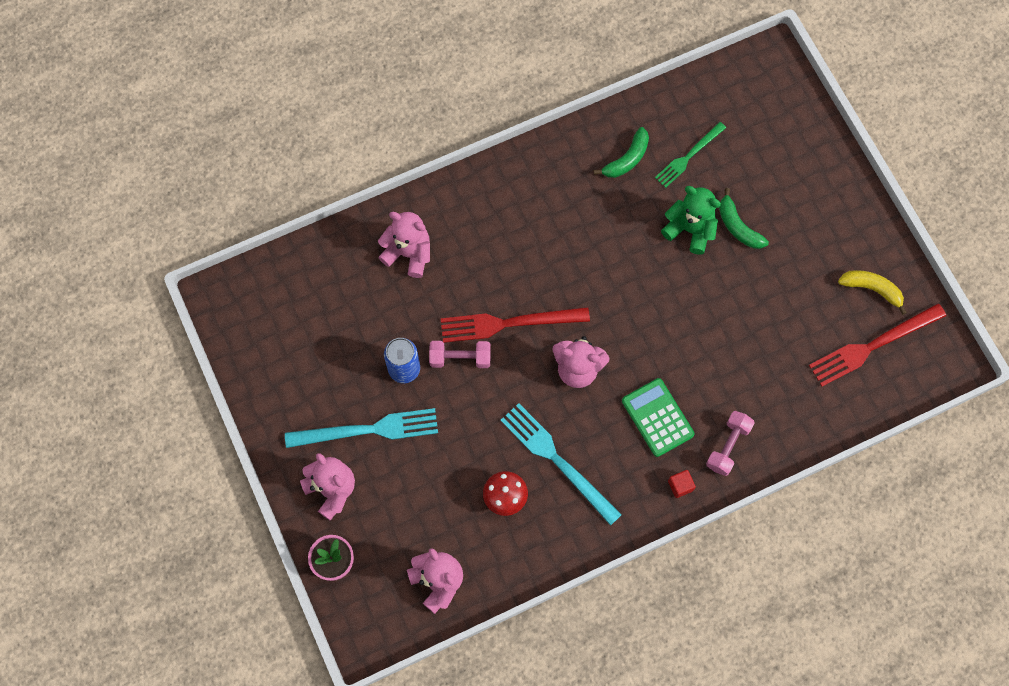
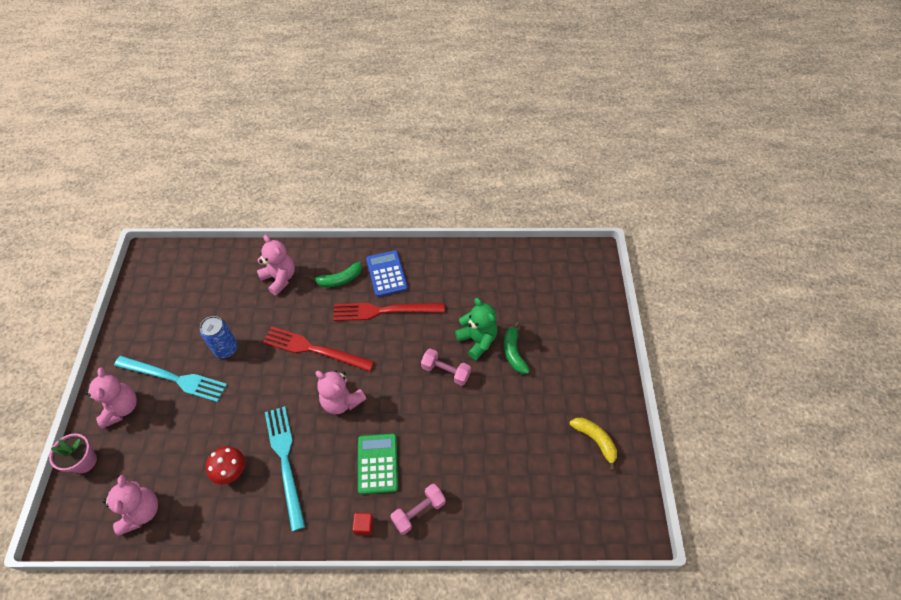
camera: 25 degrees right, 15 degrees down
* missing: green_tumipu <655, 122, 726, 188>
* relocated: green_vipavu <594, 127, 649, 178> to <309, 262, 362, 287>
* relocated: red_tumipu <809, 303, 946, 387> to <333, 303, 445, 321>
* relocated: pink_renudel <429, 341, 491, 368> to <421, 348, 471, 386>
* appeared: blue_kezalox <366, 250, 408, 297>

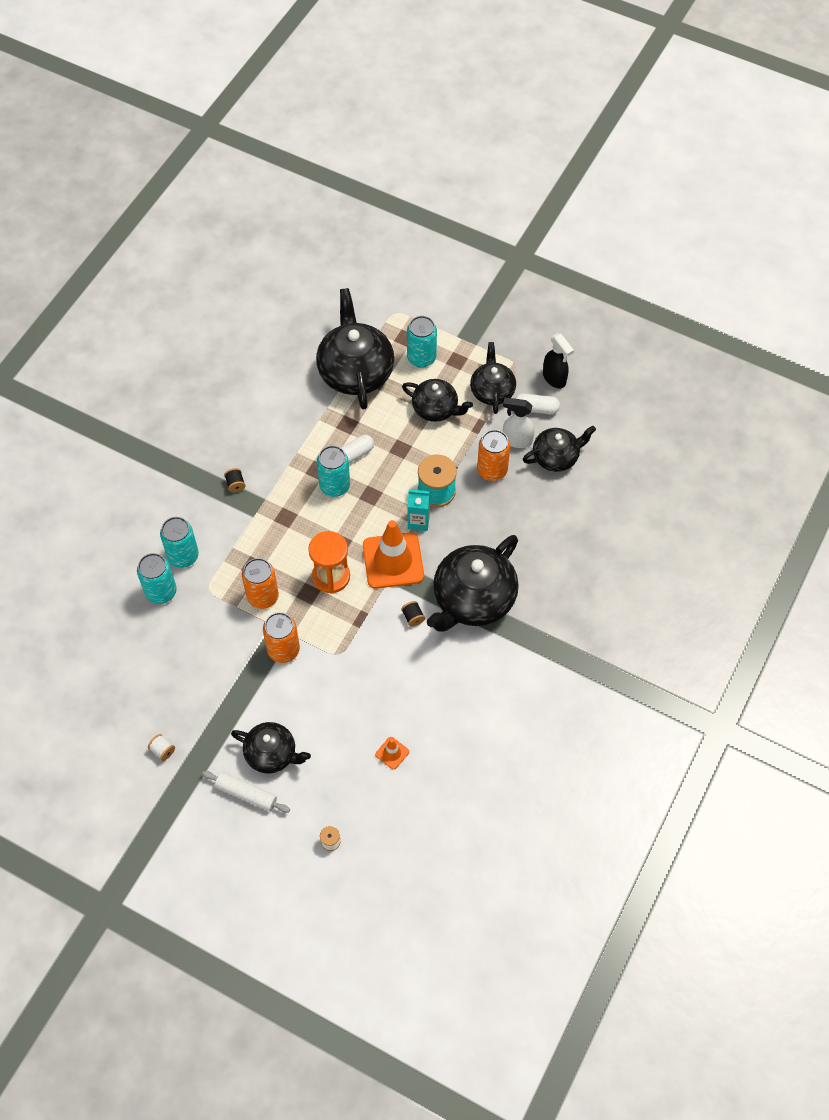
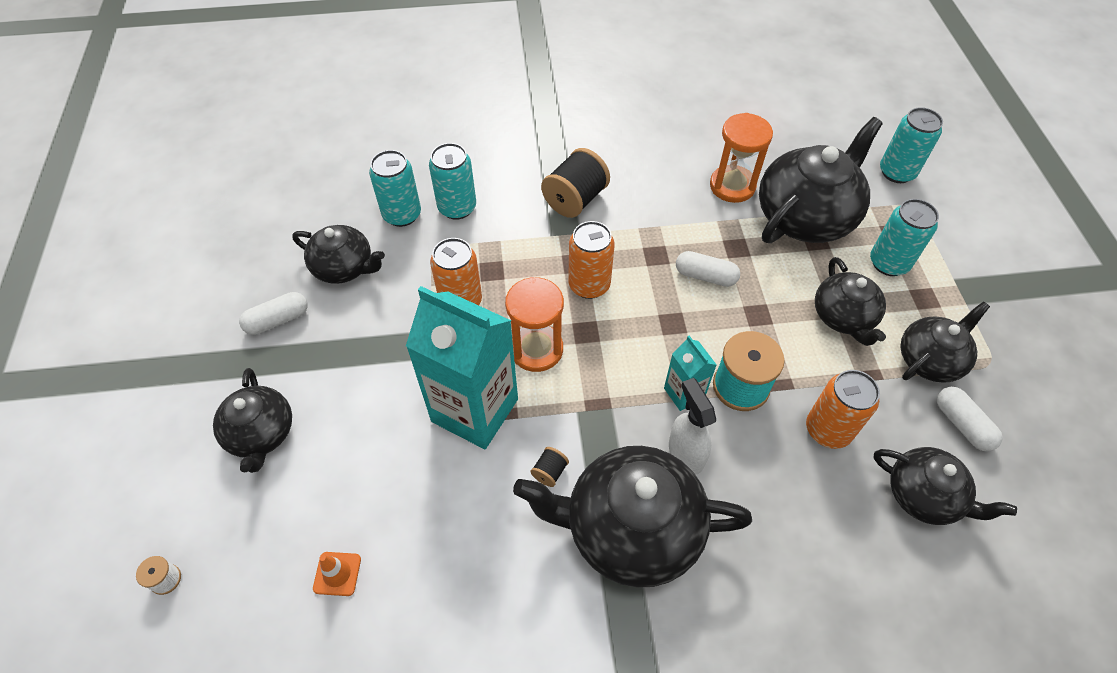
camera: 55 degrees right, 5 degrees down
* missing: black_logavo <543, 333, 574, 389>
* relocated: white_logavo <503, 397, 534, 448> to <669, 378, 716, 475>
* relocated: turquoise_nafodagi <317, 446, 350, 497> to <880, 107, 943, 183>
* size: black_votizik <224, 468, 245, 493> = <541, 148, 610, 218> x2.20
* missing: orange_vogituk <363, 520, 424, 589>
* relocated: orange_nafodagi <263, 612, 300, 663> to <568, 221, 615, 299>
* missing: white_votizik <148, 734, 175, 761>
* missing: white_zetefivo <202, 771, 290, 813>
* appeared: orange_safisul <710, 113, 773, 203>
* appeared: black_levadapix <292, 225, 385, 284>
* appeared: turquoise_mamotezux <406, 286, 518, 449>
* appeared: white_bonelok <239, 292, 308, 335>

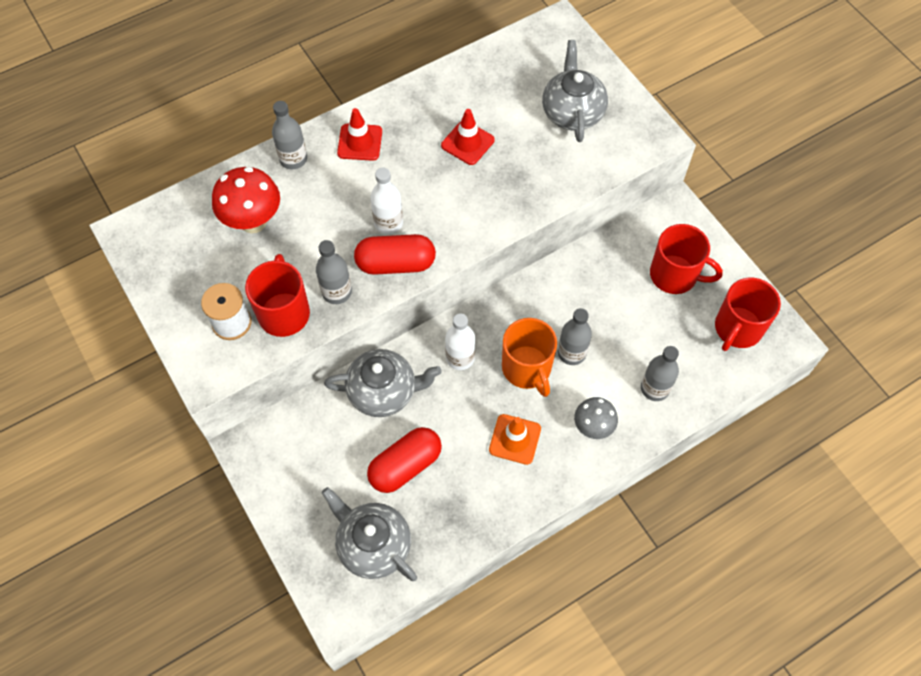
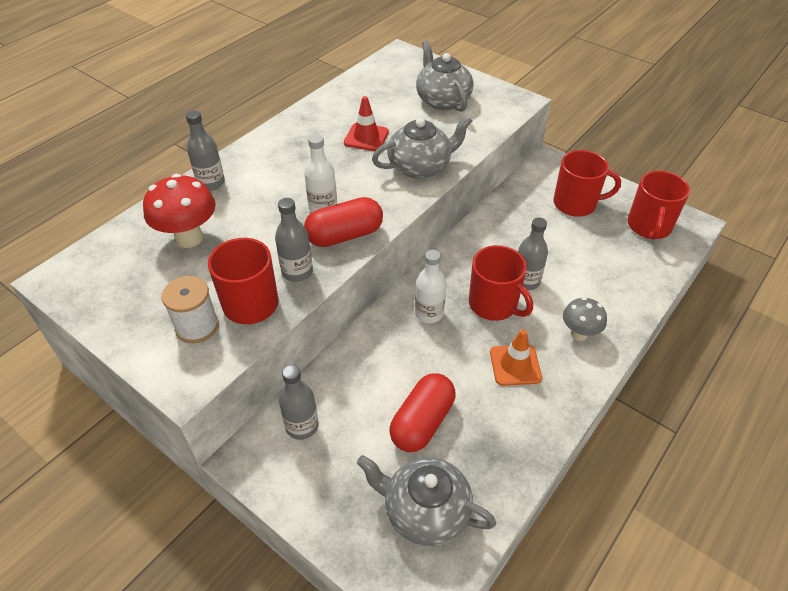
camera: 20 degrees left, 15 degrees down
* missing: red_vogituk <337, 108, 382, 161>
* colour: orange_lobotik <502, 318, 557, 397> to red_lobotik <469, 245, 533, 321>
* relocated: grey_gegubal <641, 346, 679, 401> to <279, 365, 319, 440>
* relocated: grey_levadapix <324, 349, 442, 417> to <372, 116, 472, 179>

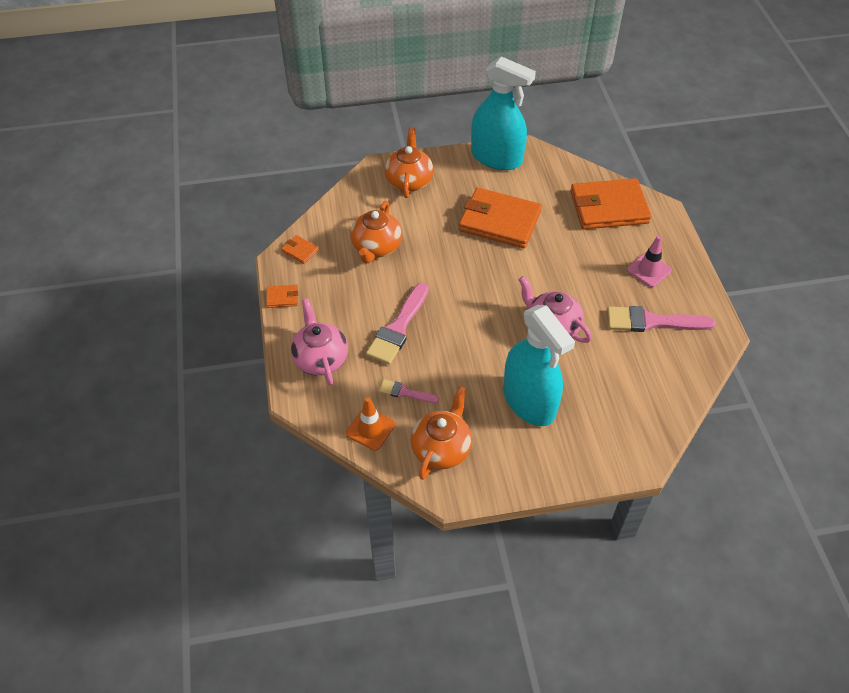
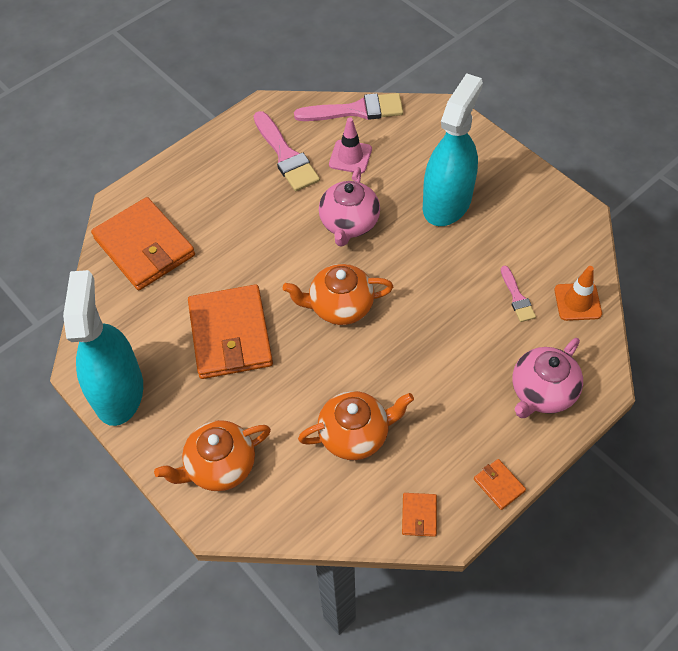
camera: 120 degrees left, 5 degrees up
* relocated: pink_vogituk <627, 236, 672, 287> to <329, 117, 372, 174>
* relocated: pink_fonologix <366, 283, 429, 365> to <294, 93, 403, 121>
* relocated: orange_levadapix <411, 386, 472, 480> to <283, 264, 393, 325>

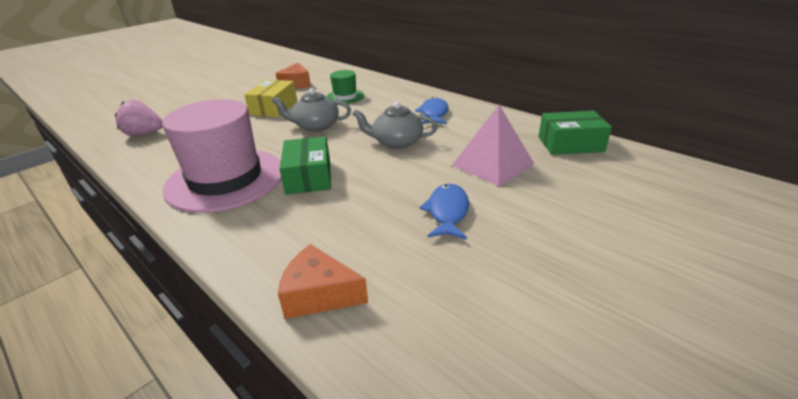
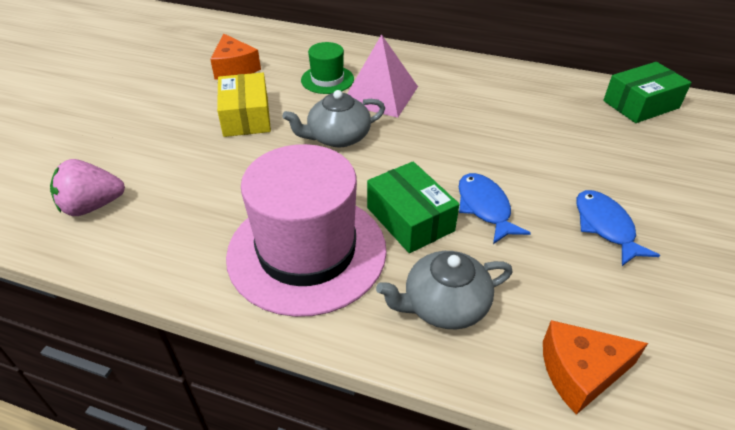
camera: 25 degrees left, 10 degrees up
* relocated: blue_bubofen <415, 97, 449, 124> to <459, 173, 531, 244>
* relocated: grey_levadapix <353, 102, 438, 149> to <376, 251, 513, 329>
* relocated: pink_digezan <452, 105, 534, 187> to <347, 34, 418, 118>

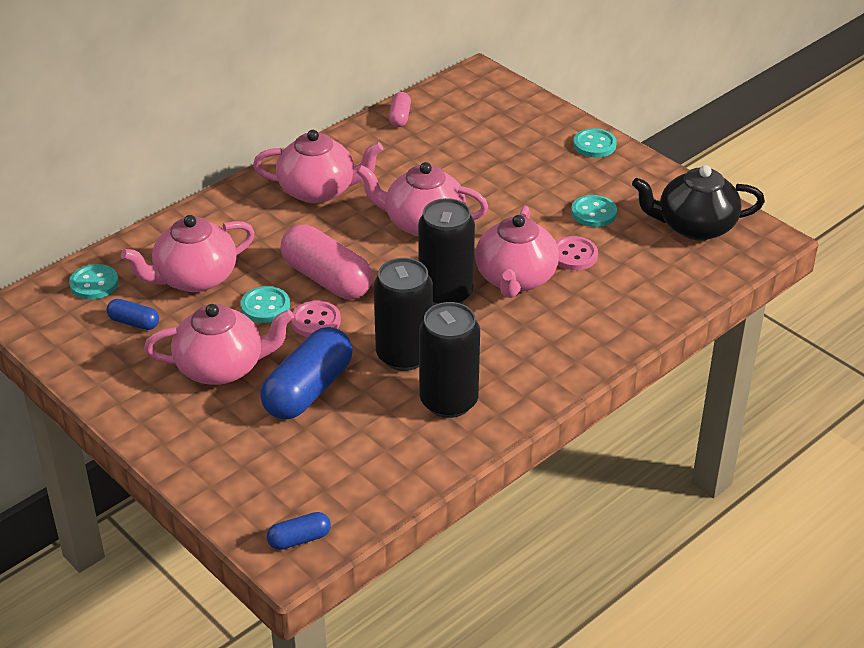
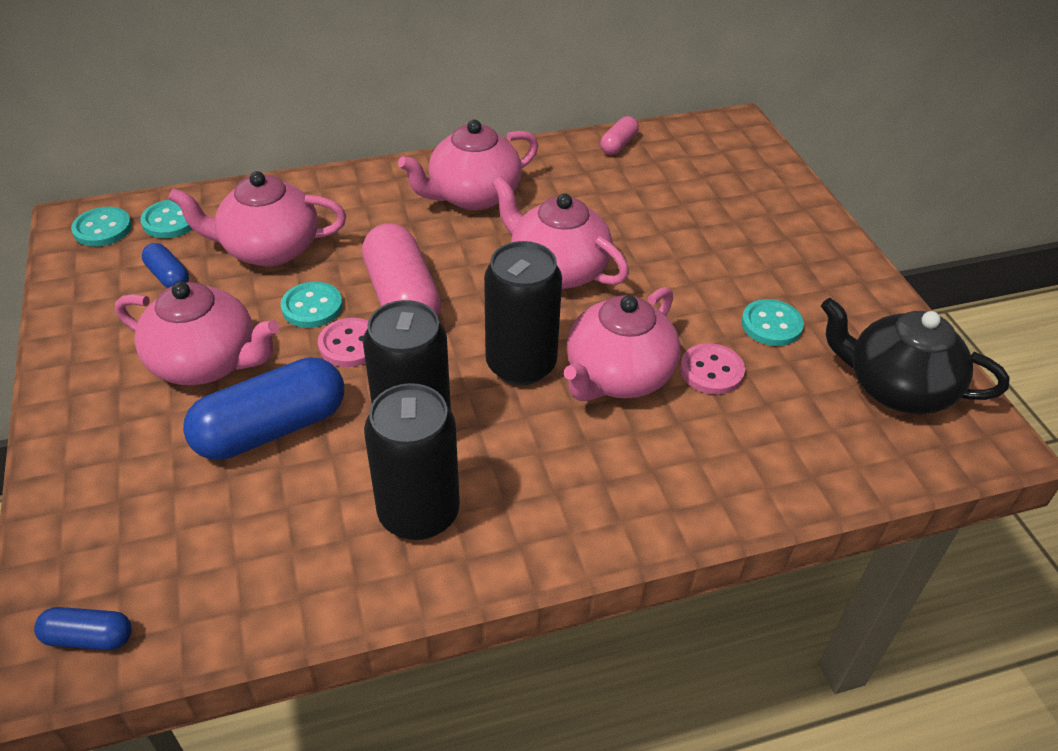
camera: 25 degrees right, 5 degrees up
* relocated: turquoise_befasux <573, 128, 617, 158> to <71, 207, 132, 246>
* spun: pink_levadapix <253, 130, 383, 203> = <398, 120, 538, 210> 120 degrees clockwise

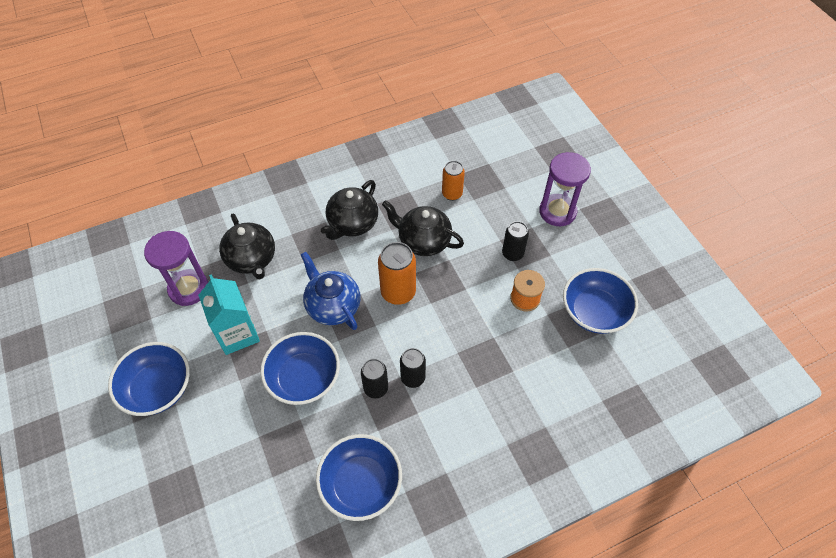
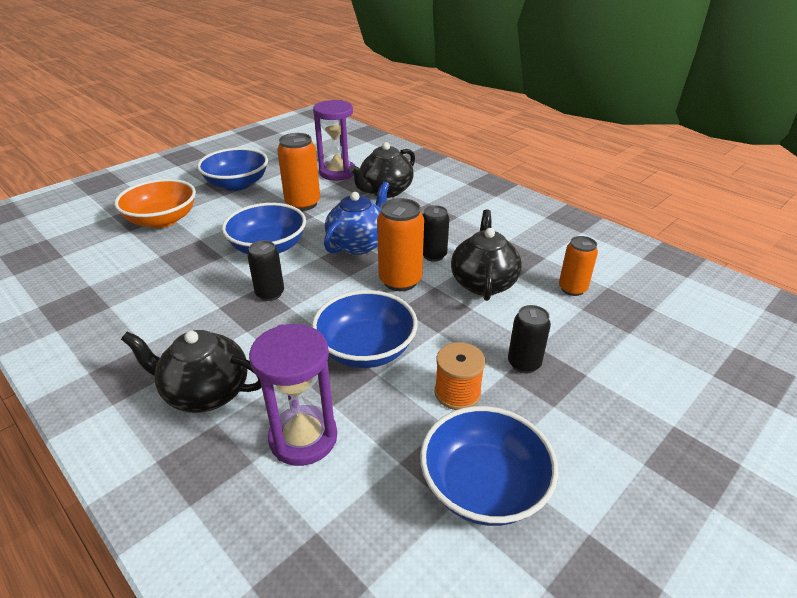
camera: 70 degrees right, 20 degrees down
* relocated: purple_safisul <539, 152, 591, 226> to <249, 324, 337, 466>
* relocated: black_levadapix <321, 180, 378, 240> to <121, 330, 262, 413>
* exchanged: turquoise_mamotezux <198, 274, 260, 355> to orange_nafodagi <277, 133, 320, 211>
* relocated: black_nafodagi <400, 348, 426, 388> to <423, 205, 449, 262>
* relocated: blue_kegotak <316, 434, 402, 521> to <312, 290, 418, 368>
* appeared: orange_kegotak <114, 179, 196, 228>

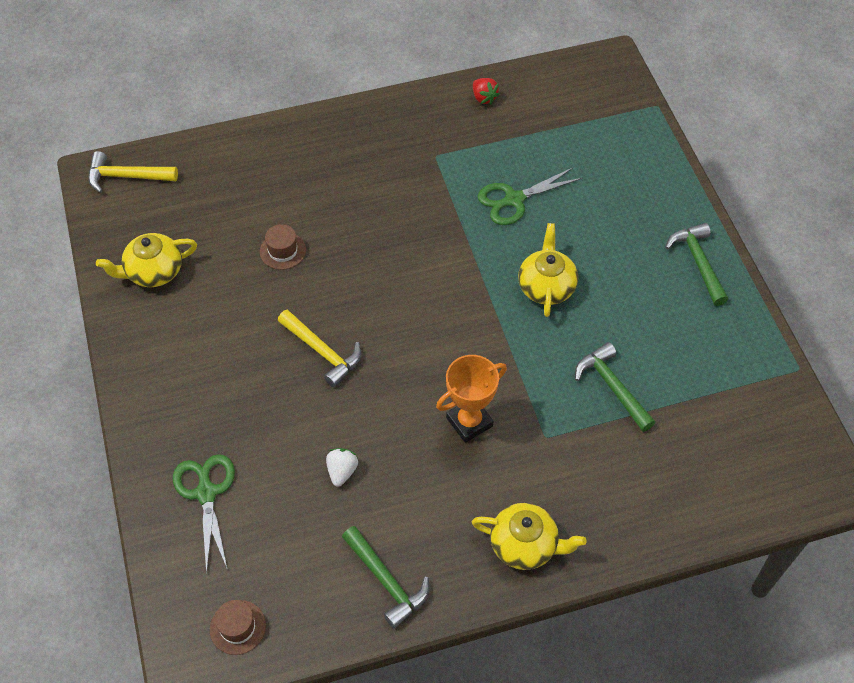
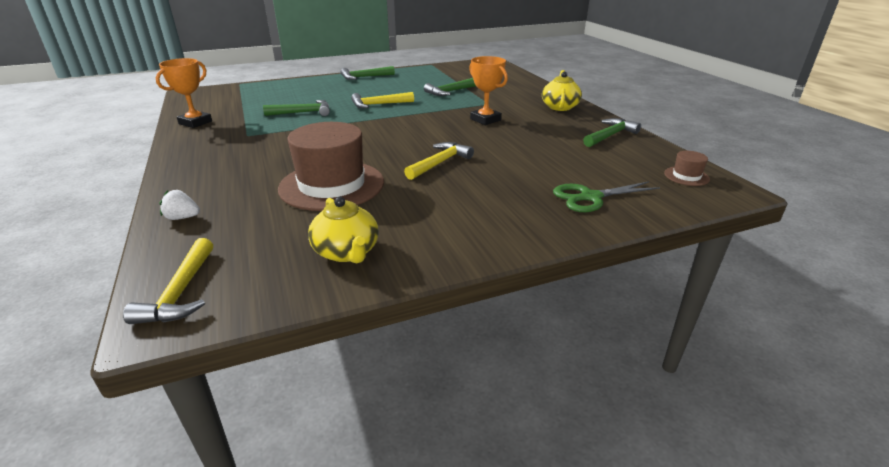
camera: 95 degrees left, 25 degrees down
* exchanged: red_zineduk <473, 78, 500, 104> to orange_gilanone <156, 58, 212, 128>
* exchanged: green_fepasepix <478, 167, 583, 225> to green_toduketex <263, 100, 330, 116>
* exchanged: yellow_levadapix <518, 223, 578, 317> to yellow_toduketex <351, 92, 414, 108>
* size: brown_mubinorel <260, 224, 306, 270> = <278, 122, 384, 211> x2.38
* relocated: white_zineduk <326, 448, 358, 486> to <160, 190, 200, 220>

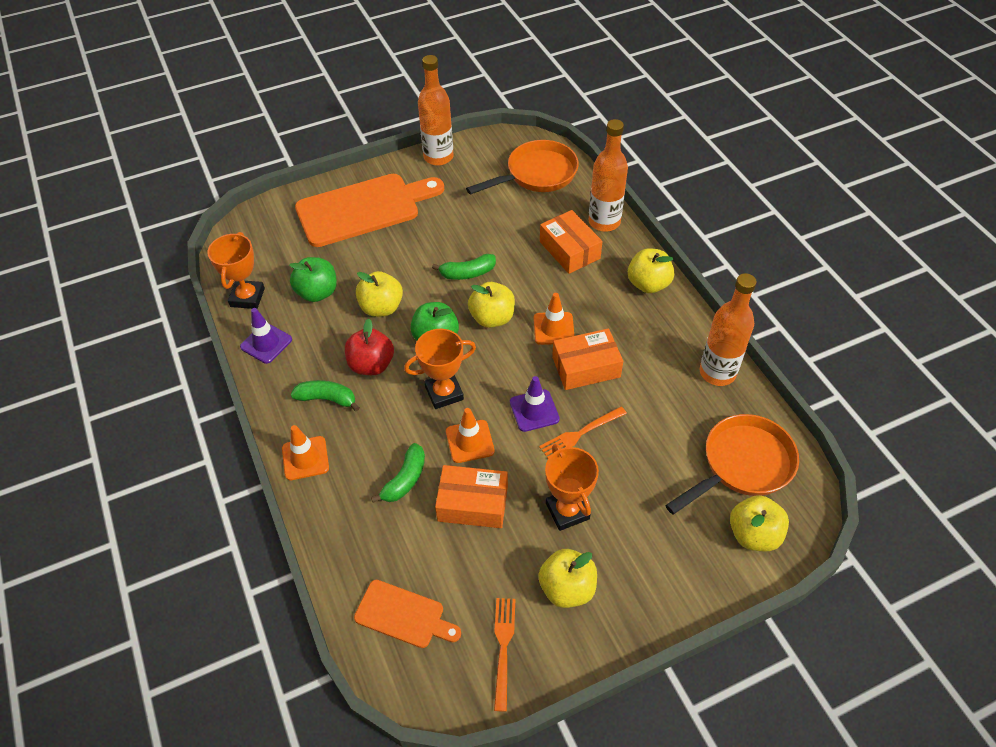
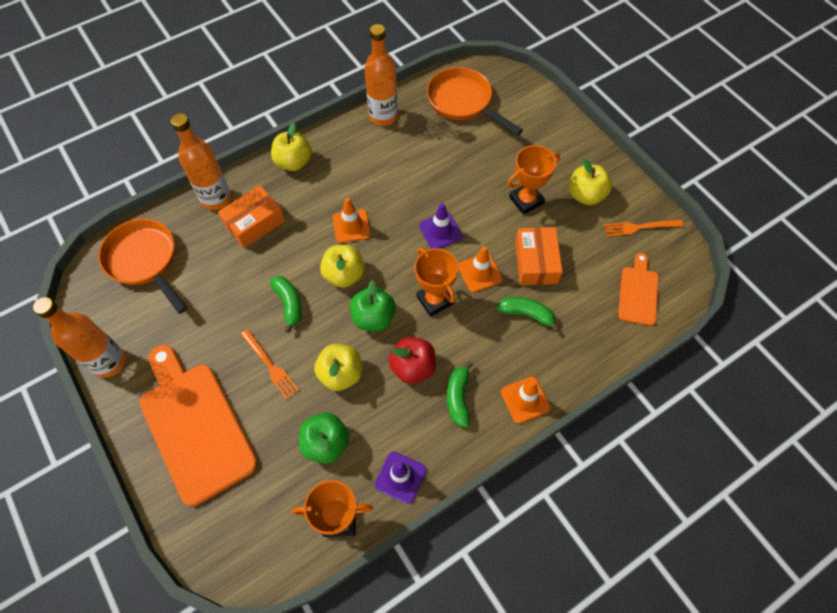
camera: 100 degrees left, 10 degrees up
* missing: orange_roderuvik <552, 328, 623, 390>
* relocated: orange_tumipu <539, 406, 627, 458> to <240, 329, 299, 400>
* missing: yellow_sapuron <730, 495, 789, 552>

